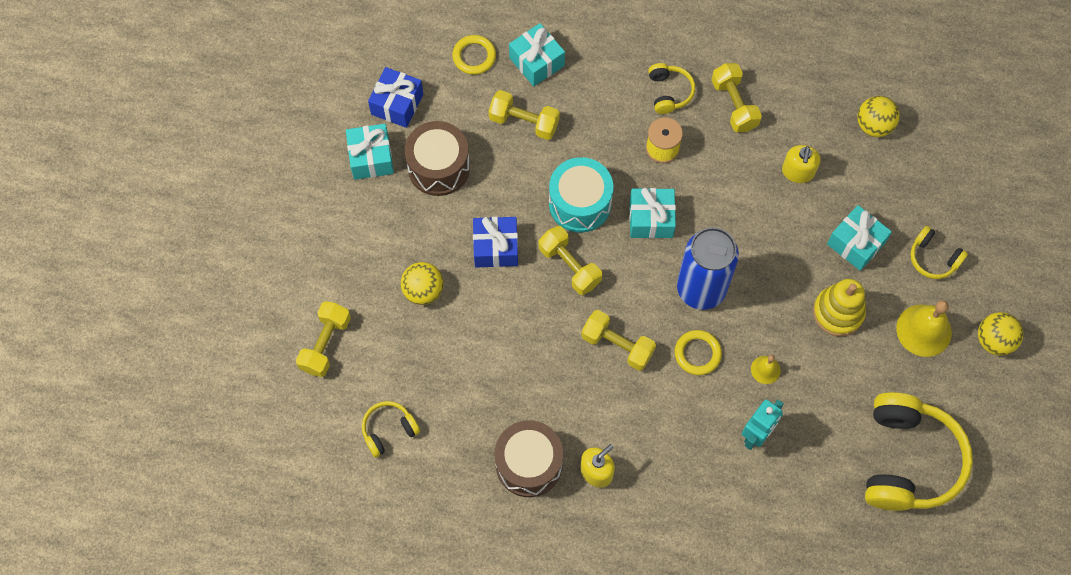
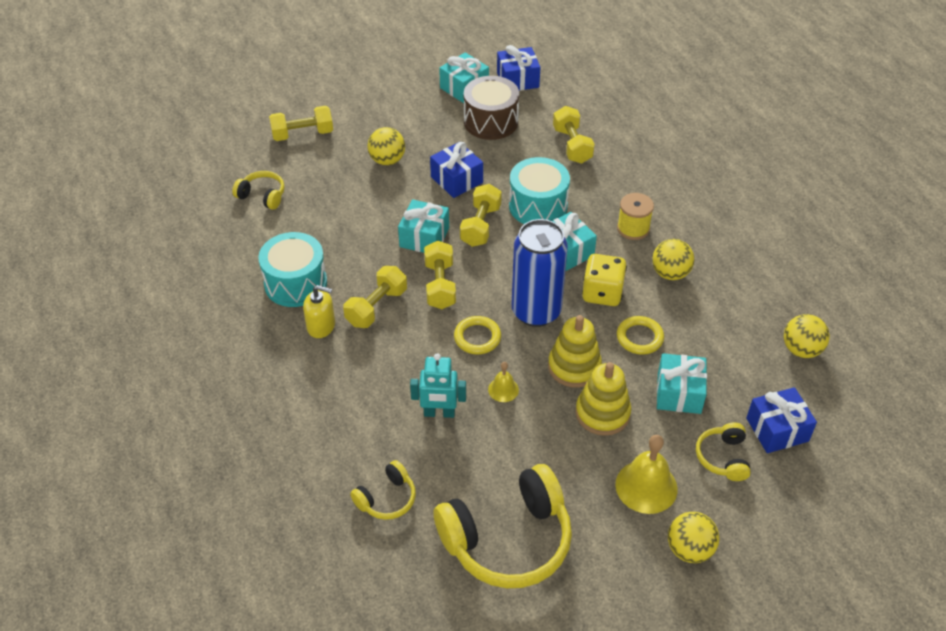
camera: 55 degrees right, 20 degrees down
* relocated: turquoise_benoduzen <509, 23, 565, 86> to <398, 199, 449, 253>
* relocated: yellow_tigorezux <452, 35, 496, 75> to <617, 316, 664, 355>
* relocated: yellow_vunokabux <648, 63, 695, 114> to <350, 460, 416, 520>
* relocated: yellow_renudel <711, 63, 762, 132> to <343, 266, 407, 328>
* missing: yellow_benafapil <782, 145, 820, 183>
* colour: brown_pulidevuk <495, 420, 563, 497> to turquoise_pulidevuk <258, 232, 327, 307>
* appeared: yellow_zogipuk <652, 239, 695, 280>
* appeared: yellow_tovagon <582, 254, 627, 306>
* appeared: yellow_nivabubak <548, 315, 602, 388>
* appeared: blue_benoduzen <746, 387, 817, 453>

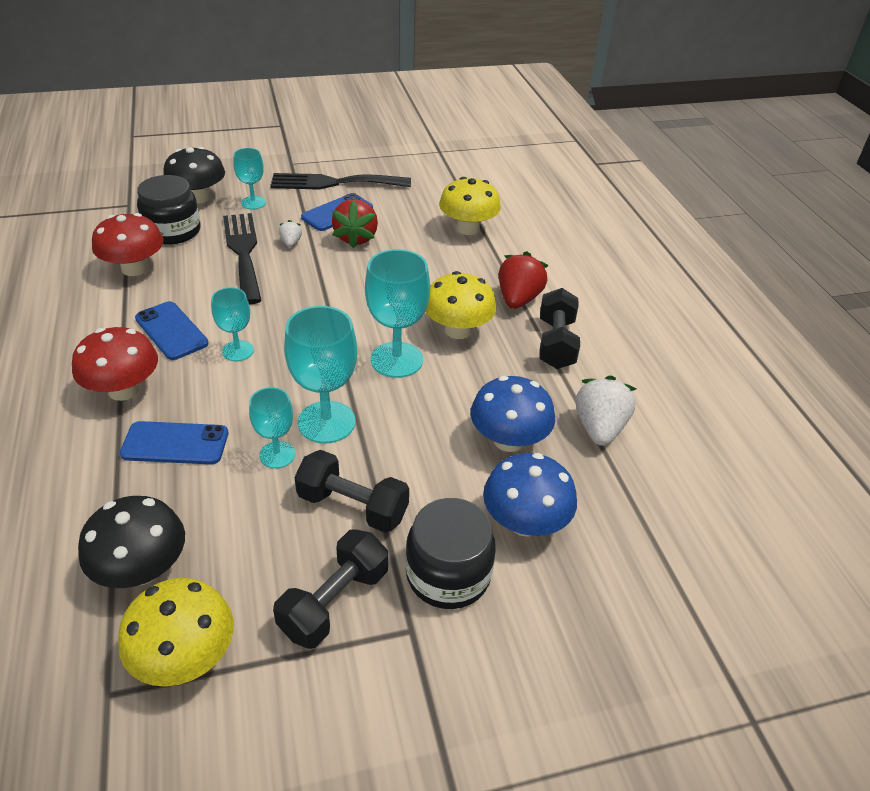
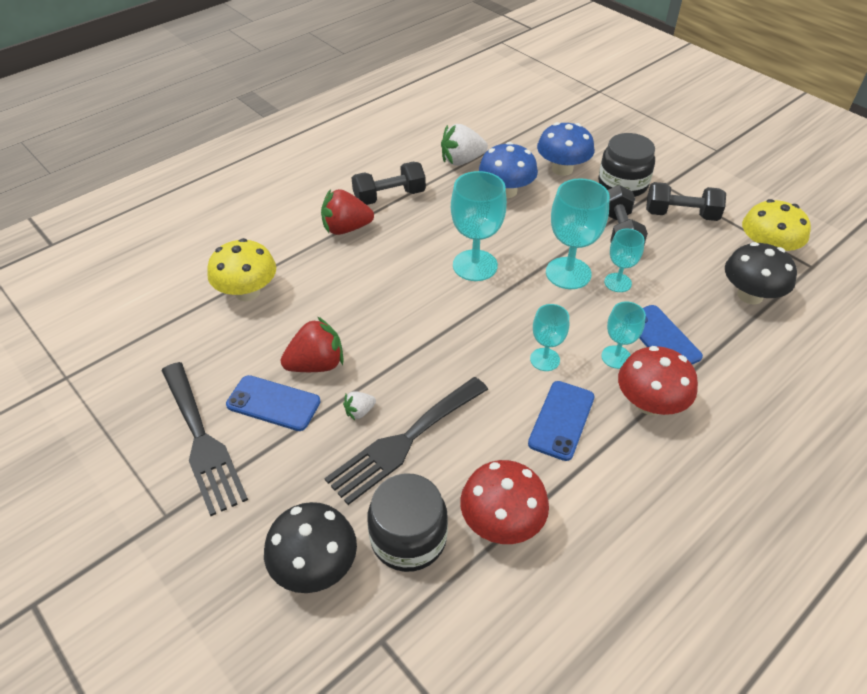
camera: 115 degrees left, 5 degrees up
* relocated: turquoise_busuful <233, 148, 266, 209> to <601, 302, 646, 369>
* missing: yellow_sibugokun <425, 271, 497, 339>

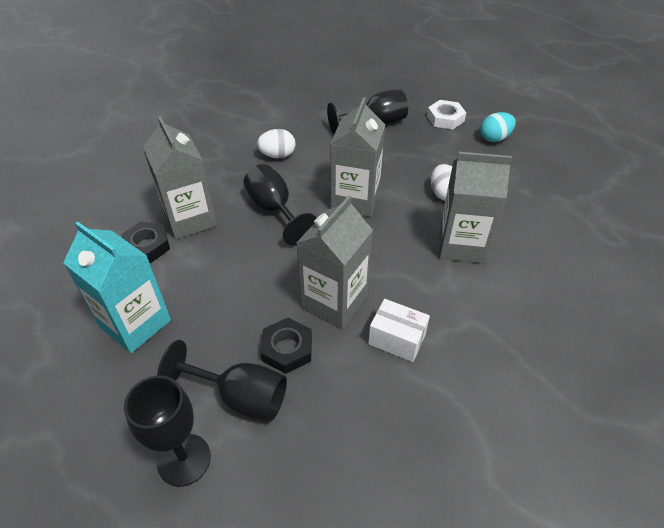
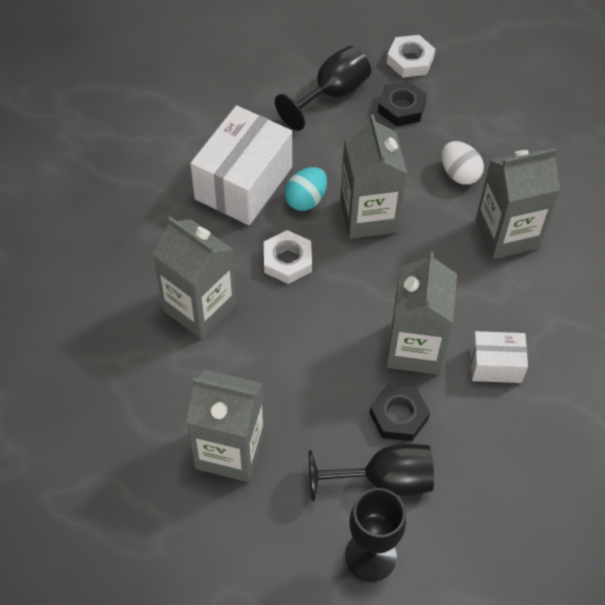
camera: 25 degrees left, 10 degrees up
* relocated: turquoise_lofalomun <480, 112, 516, 142> to <284, 167, 327, 211>
* exchanged: white_lofalomun <257, 129, 295, 158> to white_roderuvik <190, 105, 292, 225>
* exchanged: black_busuful <243, 164, 316, 246> to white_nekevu <264, 230, 312, 284>
* colour: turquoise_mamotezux <63, 221, 171, 353> to grey_mamotezux <186, 370, 264, 482>
* relocated: black_nekevu <121, 222, 170, 263> to <378, 81, 427, 126>

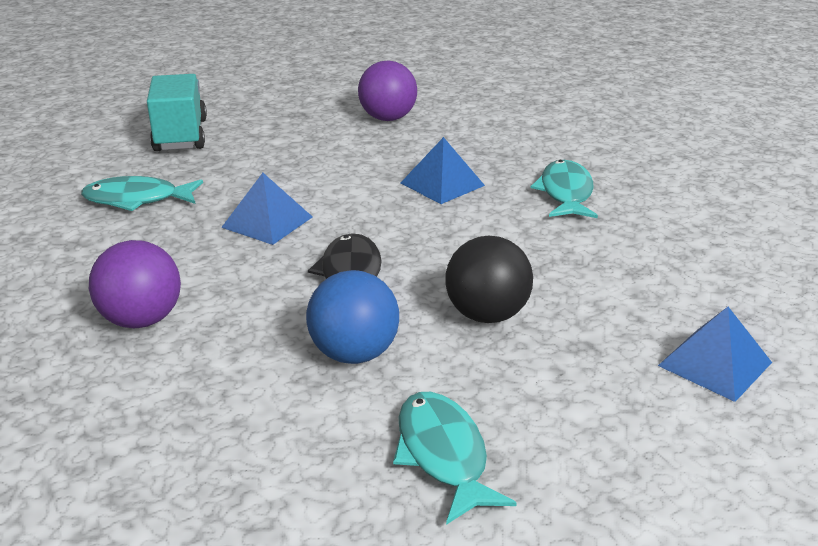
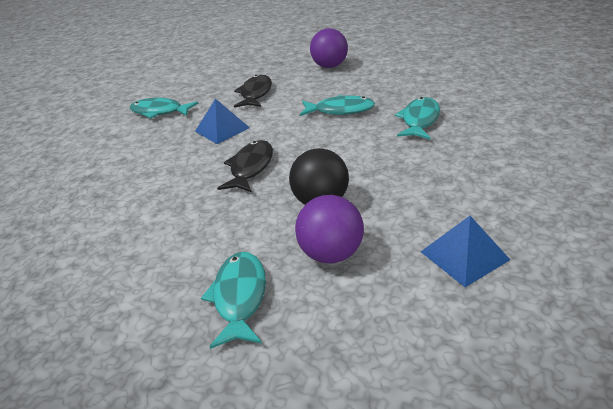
camera: 20 degrees right, 5 degrees up
* missing: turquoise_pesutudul <147, 74, 207, 151>
* exchanged: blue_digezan <401, 137, 485, 204> to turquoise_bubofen <300, 95, 375, 116>
* relocated: purple_zogipuk <89, 240, 181, 328> to <295, 195, 364, 263>
* missing: blue_zogipuk <306, 270, 399, 364>
* appeared: black_bubofen <234, 75, 272, 108>

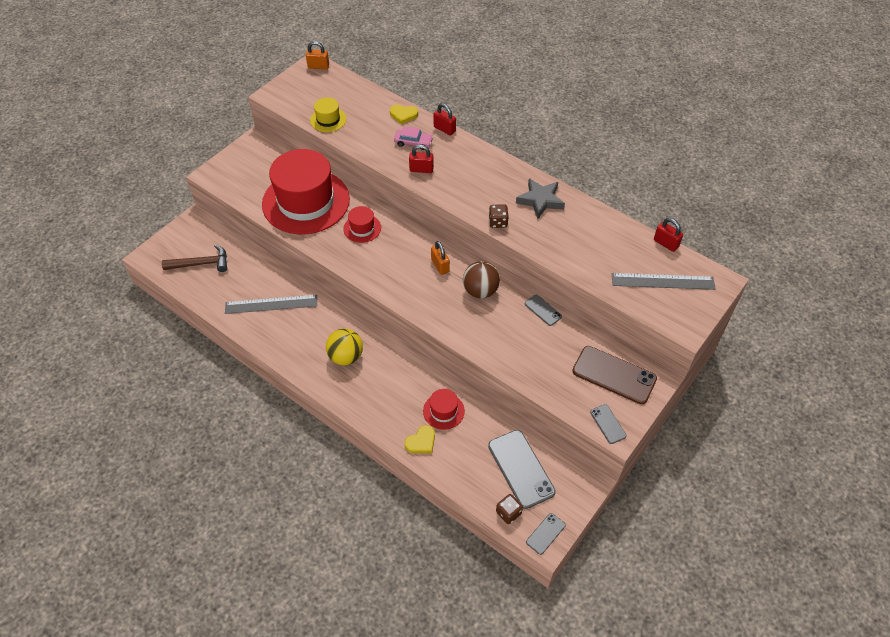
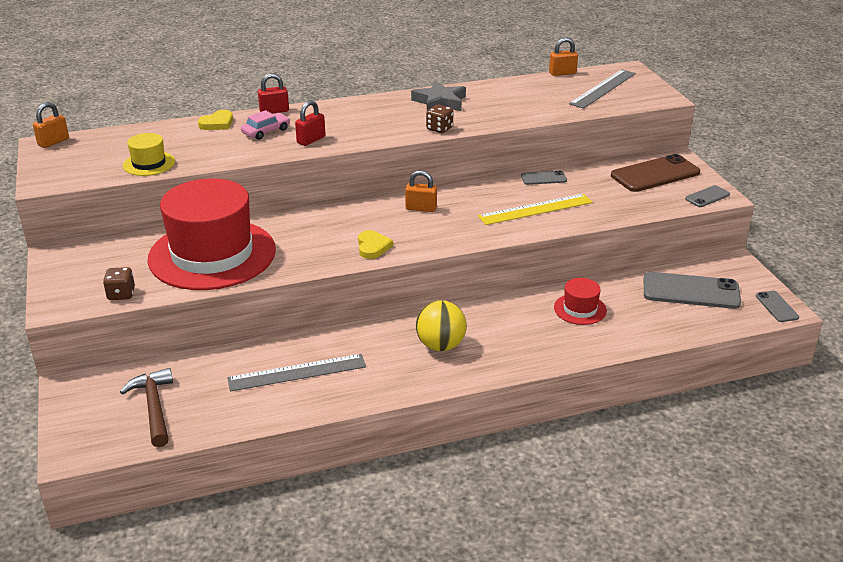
camera: 55 degrees left, 20 degrees down
* missing: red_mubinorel <343, 206, 381, 243>
* colour: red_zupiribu <654, 218, 683, 252> to orange_zupiribu <549, 37, 578, 76>
* spun: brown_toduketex <162, 245, 227, 272> = <120, 368, 173, 447> 45 degrees counterclockwise
* missing: brown_zogipuk <463, 261, 500, 299>
* spun: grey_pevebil <225, 295, 317, 314> = <227, 354, 366, 392> 45 degrees clockwise
* spun: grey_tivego <590, 404, 627, 444> = <685, 185, 730, 207> 45 degrees counterclockwise
* relocated: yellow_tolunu <405, 425, 435, 453> to <358, 230, 393, 259>
* relocated: brown_tovagon <496, 494, 523, 524> to <103, 267, 135, 300>
* appeared: yellow_pevebil <478, 194, 593, 225>

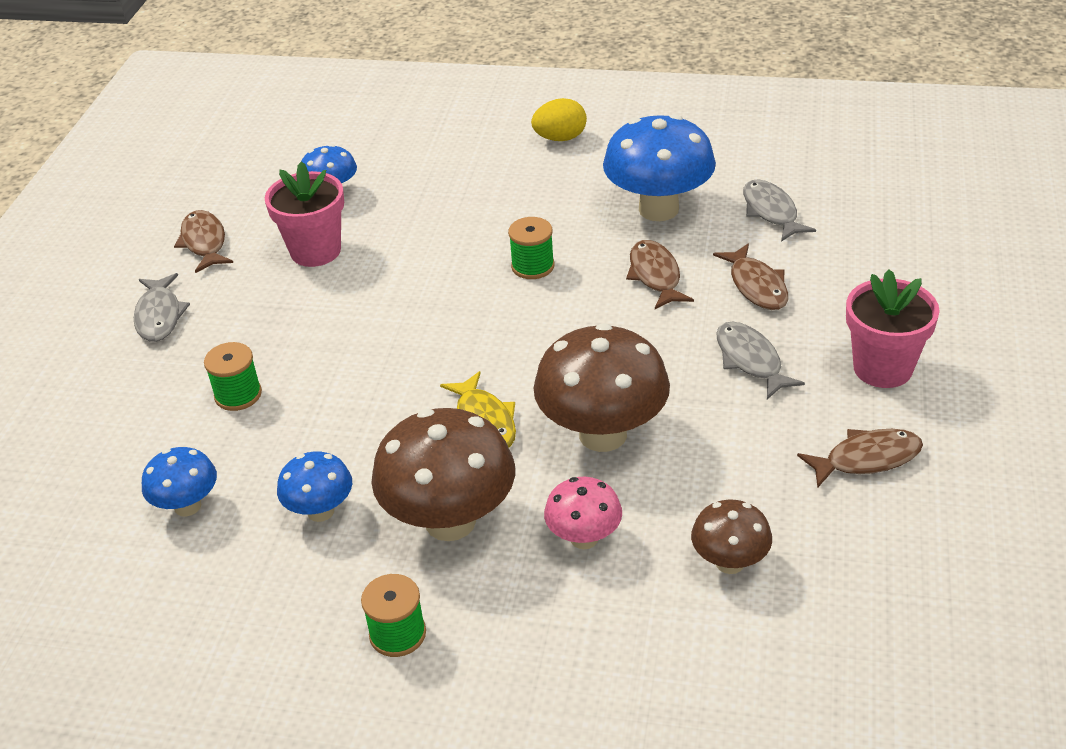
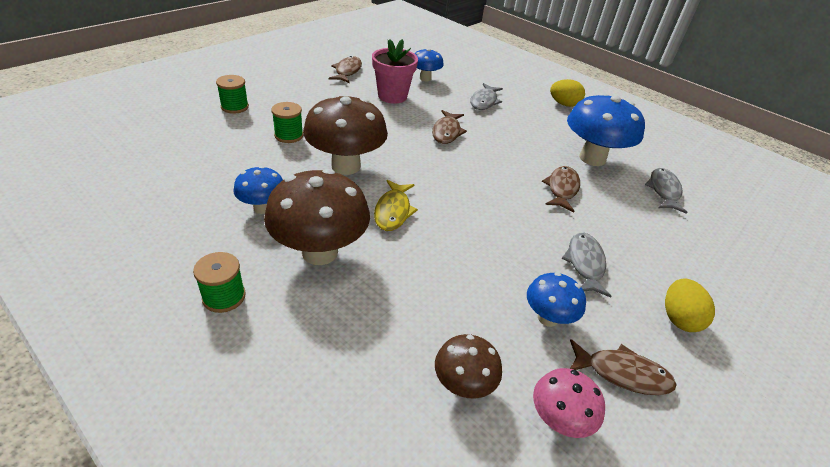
camera: 25 degrees right, 0 degrees up
* relocated: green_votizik <508, 217, 555, 279> to <216, 75, 249, 114>
* relocated: brown_bubofen <713, 243, 788, 310> to <432, 110, 467, 144>
* exchanged: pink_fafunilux <846, 269, 940, 388> to yellow_lofalomun <665, 278, 715, 332>
* relocated: grey_bubofen <134, 273, 190, 342> to <470, 83, 503, 110>
* relocated: brown_sibugokun <534, 323, 670, 452> to <303, 95, 388, 175>
* relocated: blue_sibugokun <142, 447, 217, 516> to <527, 272, 586, 327>
* relocated: pink_sibugokun <544, 477, 622, 549> to <533, 368, 605, 438>

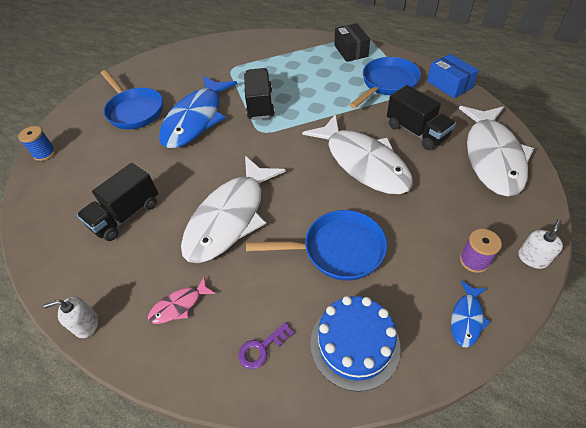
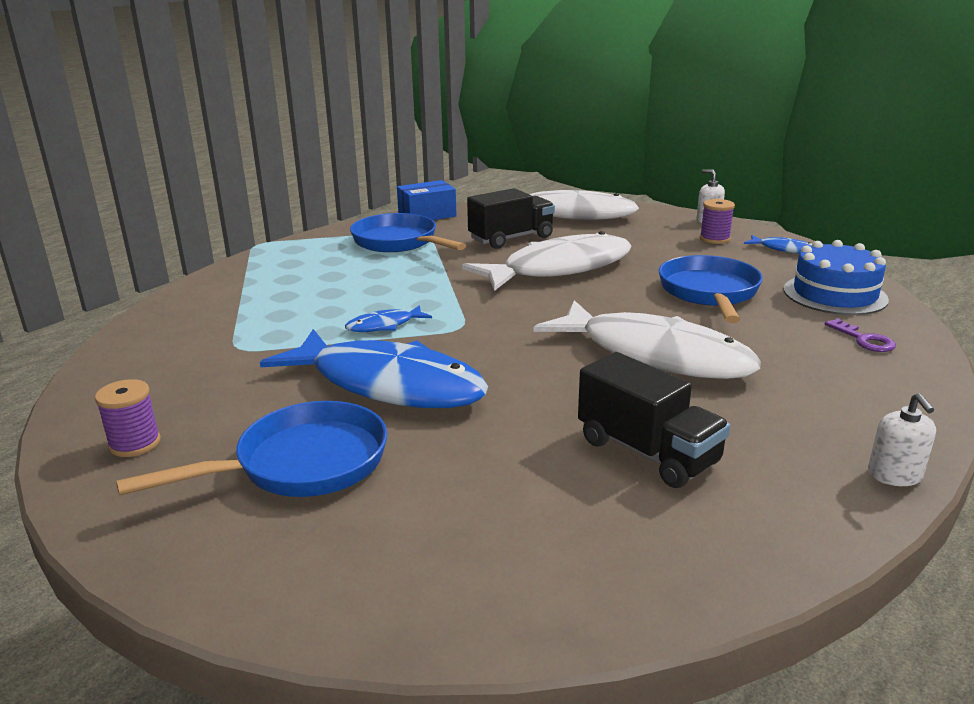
camera: 85 degrees left, 25 degrees down
* missing: black_roderuvik <334, 23, 370, 62>
* exchanged: black_pesutudul <244, 68, 275, 120> to blue_bubofen <345, 305, 432, 332>
* missing: blue_votizik <18, 126, 56, 161>
* missing: pink_bubofen <148, 276, 216, 324>
* appeared: purple_votizik <95, 379, 161, 457>

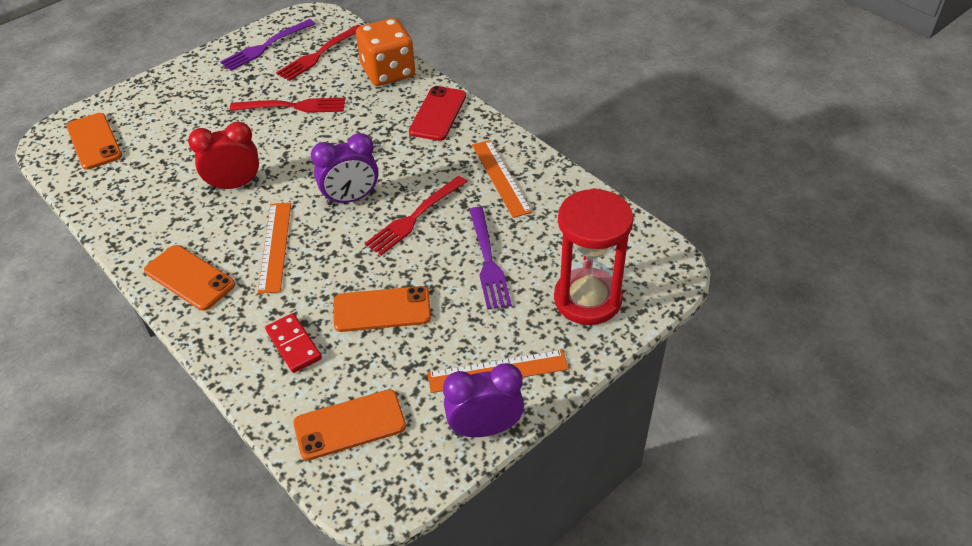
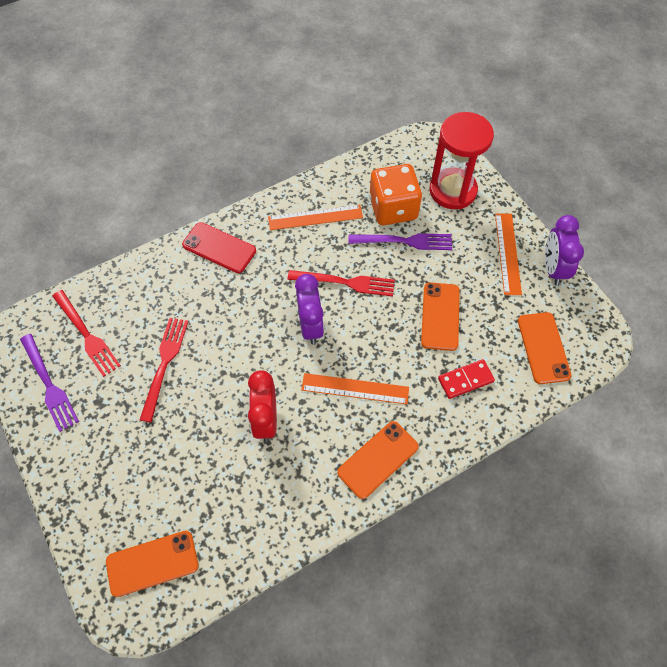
camera: 80 degrees left, 15 degrees up
* relocated: orange_tovagon <356, 18, 415, 86> to <369, 164, 422, 225>
* spun: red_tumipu <365, 176, 467, 256> = <288, 270, 395, 296> 45 degrees counterclockwise

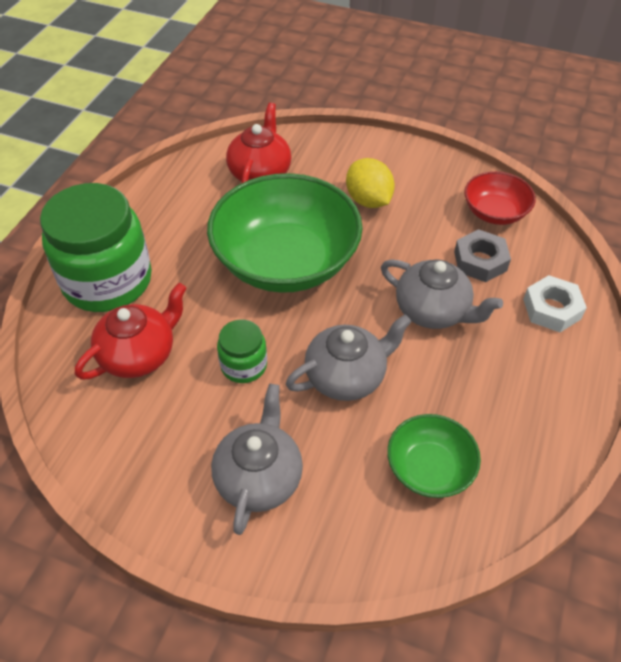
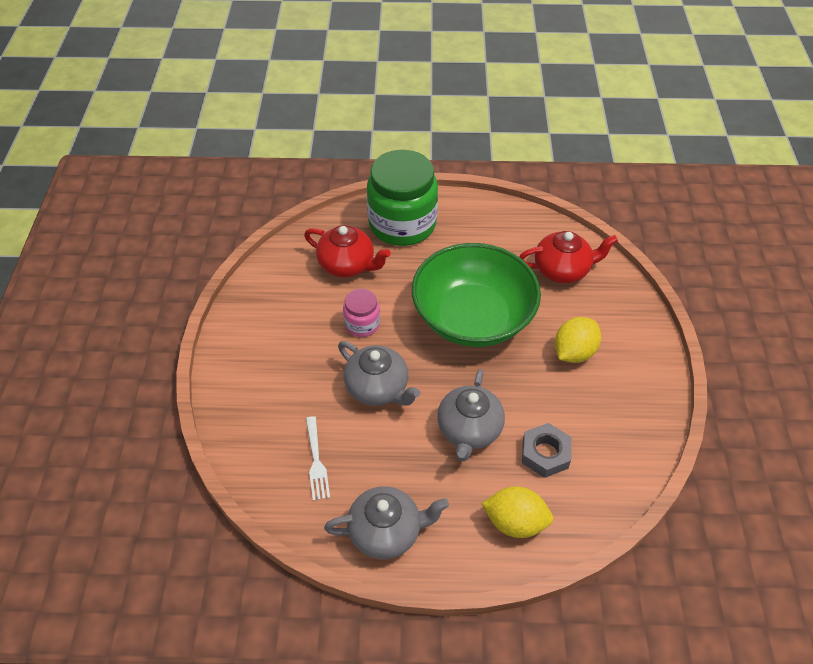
camera: 70 degrees right, 0 degrees up
* missing: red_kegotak <464, 171, 536, 225>
* exchanged: white_nekevu <523, 275, 587, 332> to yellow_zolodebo <481, 486, 553, 538>
* colour: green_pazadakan <217, 320, 267, 383> to pink_pazadakan <343, 289, 380, 337>
* relocated: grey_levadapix <211, 384, 303, 535> to <324, 486, 449, 559>
* exchanged: green_kegotak <387, 414, 481, 498> to white_tumipu <306, 416, 330, 501>

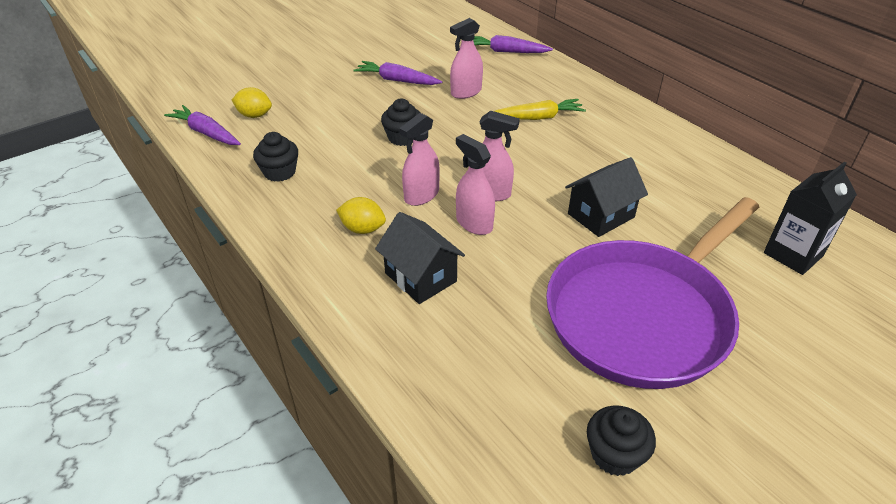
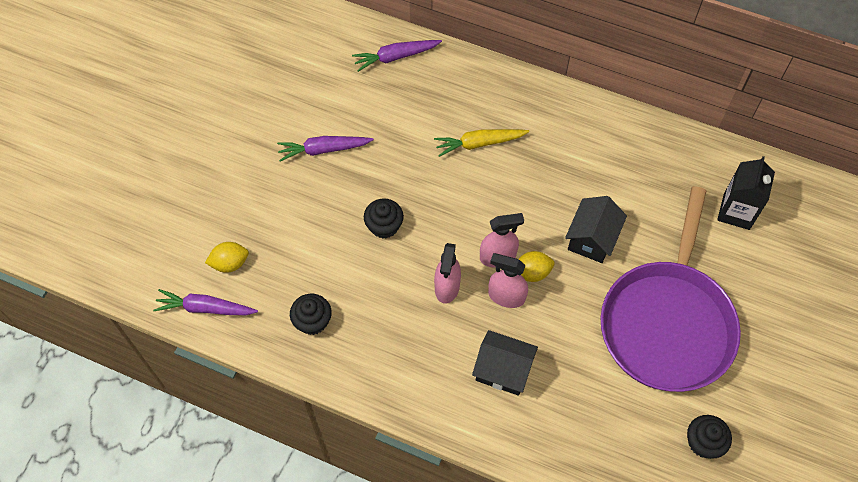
camera: 30 degrees left, 20 degrees up
* missing: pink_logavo <450, 18, 483, 99>
* spun: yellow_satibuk <494, 99, 586, 120> = <434, 129, 529, 157> 150 degrees counterclockwise
* relocated: yellow_zolodebo <336, 197, 386, 234> to <519, 251, 555, 282>

